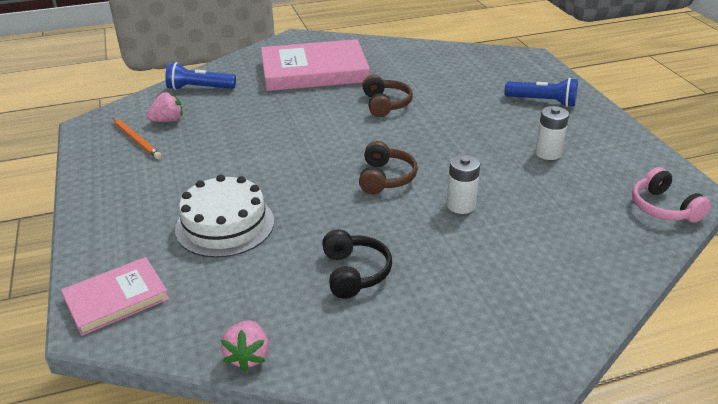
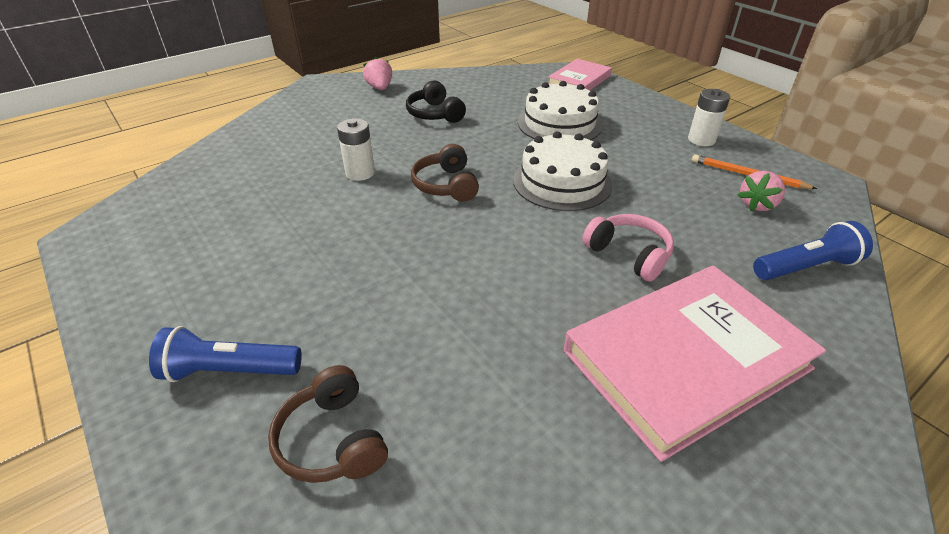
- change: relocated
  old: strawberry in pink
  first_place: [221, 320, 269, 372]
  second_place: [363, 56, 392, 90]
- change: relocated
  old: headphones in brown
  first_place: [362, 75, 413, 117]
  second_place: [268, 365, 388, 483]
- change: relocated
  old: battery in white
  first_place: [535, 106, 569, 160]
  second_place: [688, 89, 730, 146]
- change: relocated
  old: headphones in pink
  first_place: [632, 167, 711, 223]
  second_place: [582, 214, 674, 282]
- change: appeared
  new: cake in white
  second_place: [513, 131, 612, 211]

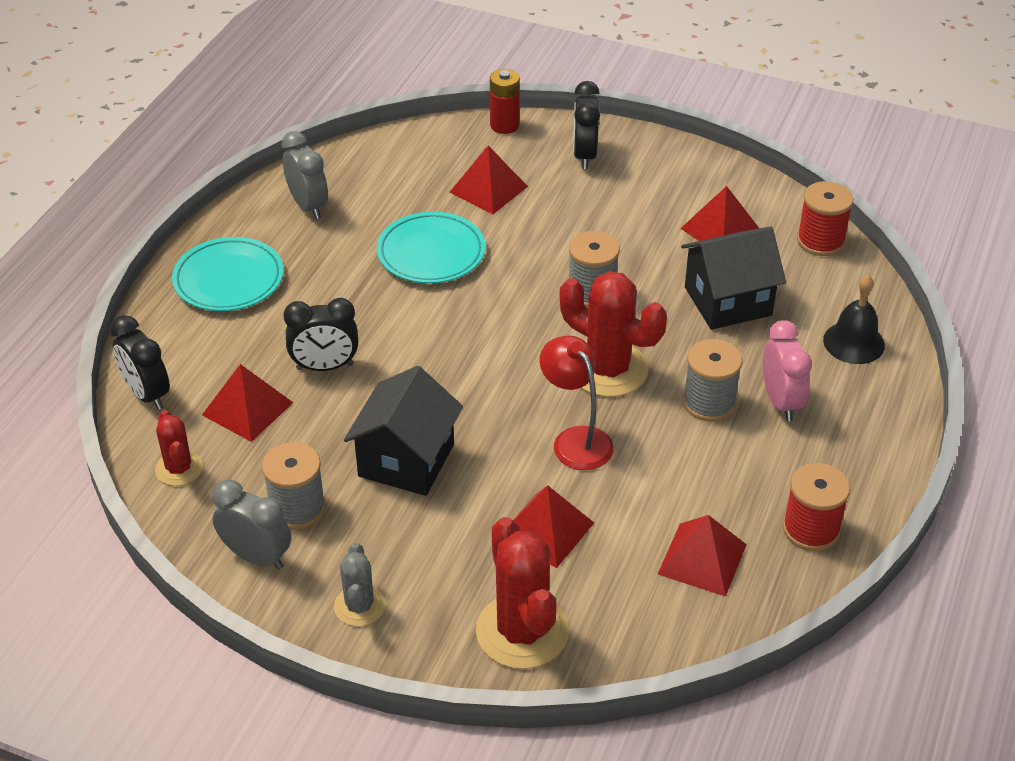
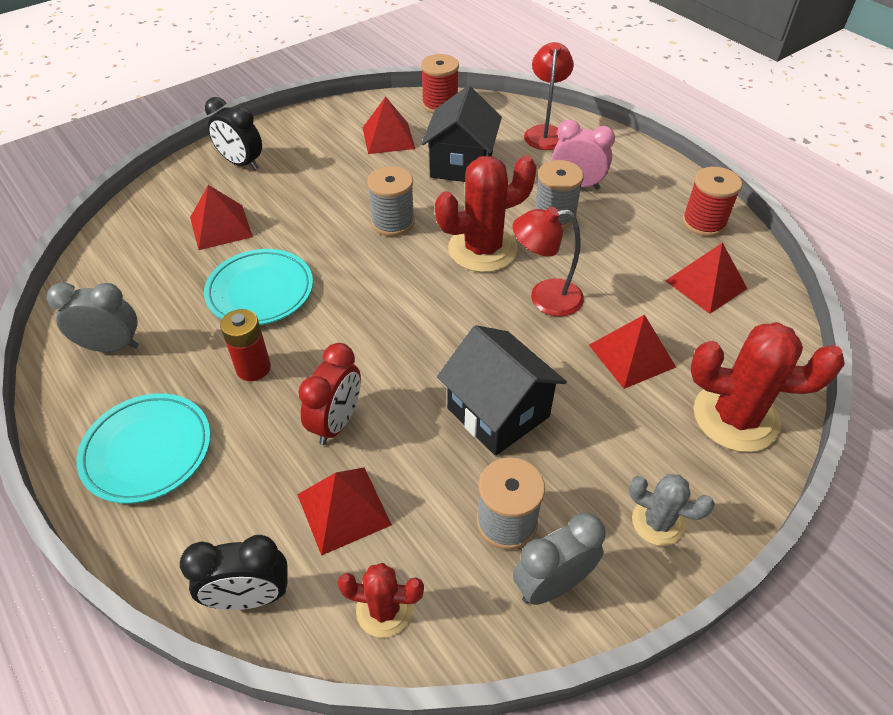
- change: colour
  old: clock in black
  new: clock in red
  first_place: [283, 298, 358, 371]
  second_place: [298, 343, 361, 445]
- change: relocated
  old: battery in red
  first_place: [490, 69, 520, 134]
  second_place: [220, 309, 271, 381]
- change: exchanged
  old: bell in black
  new: lamp in red
  first_place: [823, 275, 885, 364]
  second_place: [524, 42, 574, 150]

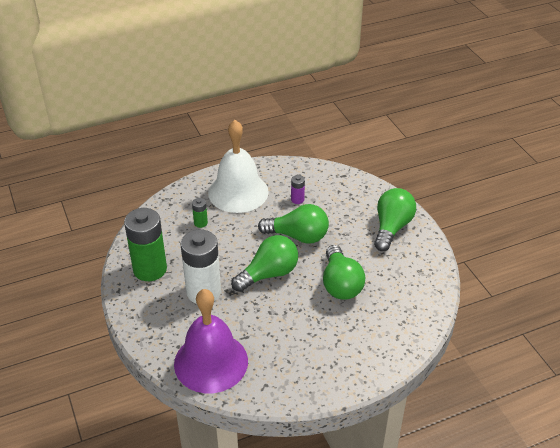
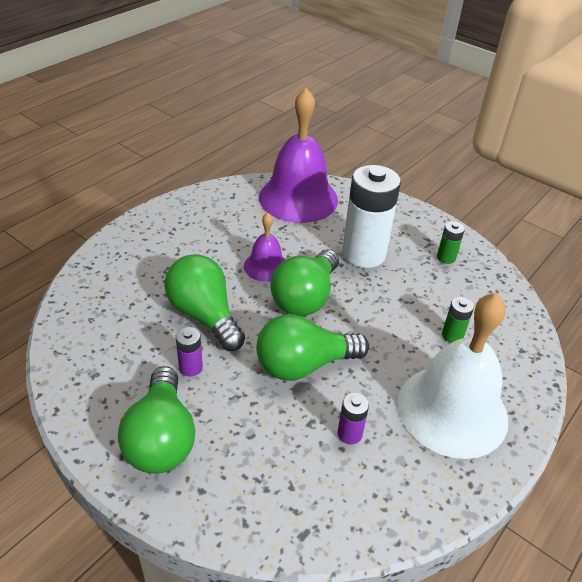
- change: size
  old: battery in green
  first_place: [124, 208, 167, 281]
  second_place: [437, 221, 465, 264]
  factor: 0.43
- change: appeared
  new: battery in purple
  second_place: [176, 327, 203, 377]
- change: appeared
  new: bell in purple
  second_place: [244, 213, 285, 282]

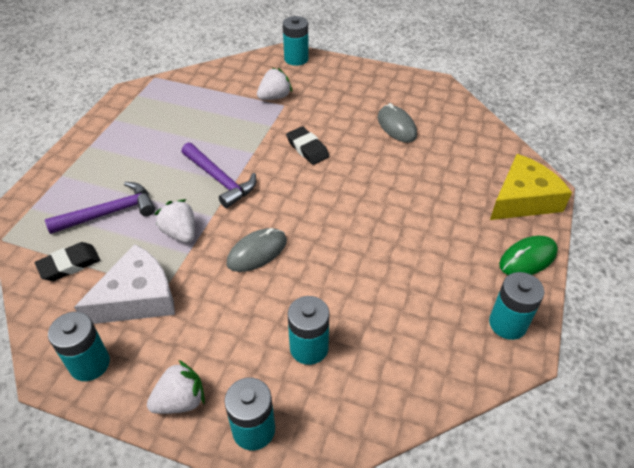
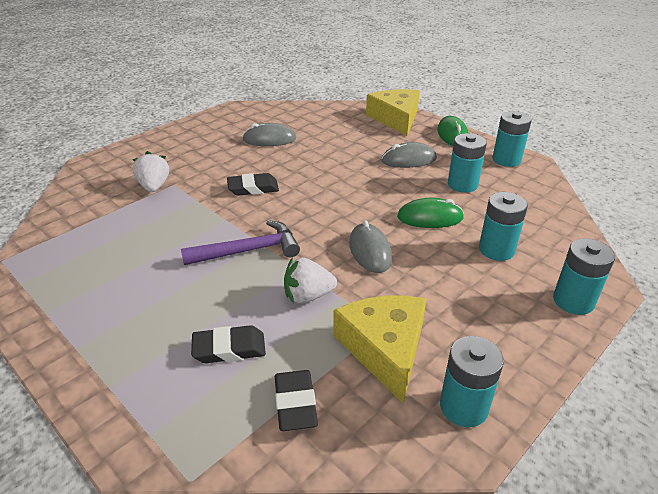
- change: exchanged
  old: hammer in purple
  new: eraser in black
  first_place: [45, 182, 155, 234]
  second_place: [191, 325, 266, 363]
- change: colour
  old: cheese in white
  new: cheese in yellow
  first_place: [74, 244, 175, 324]
  second_place: [333, 295, 427, 404]
- change: missing
  old: strawberry in white
  first_place: [147, 360, 205, 414]
- change: relocated
  old: battery in turquoise
  first_place: [283, 16, 309, 66]
  second_place: [448, 133, 487, 193]
- change: appeared
  new: mouse in grey
  second_place: [381, 142, 437, 168]
- change: appeared
  new: mouse in green
  second_place: [397, 198, 464, 228]

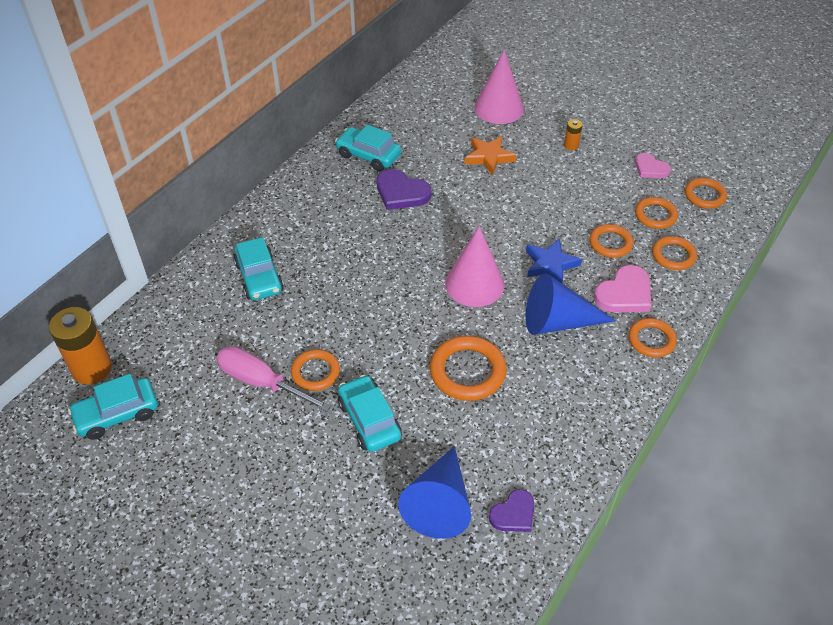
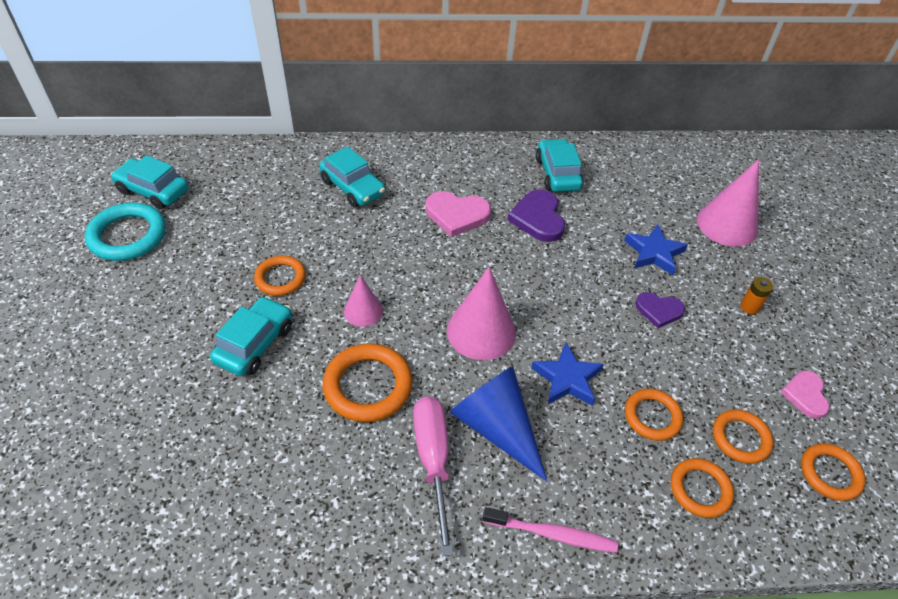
- change: missing
  old: battery in orange
  first_place: [49, 307, 112, 384]
- change: relocated
  old: screwdriver in pink
  first_place: [216, 346, 331, 412]
  second_place: [413, 396, 454, 556]
- change: spun
  old: car in turquoise
  first_place: [233, 237, 284, 300]
  second_place: [319, 146, 385, 207]
  degrees: -75
- change: missing
  old: cone in blue
  first_place: [398, 446, 471, 539]
- change: colour
  old: star in orange
  new: star in blue
  first_place: [465, 136, 516, 175]
  second_place: [624, 224, 688, 275]
- change: relocated
  old: heart in purple
  first_place: [489, 489, 534, 532]
  second_place: [635, 292, 685, 328]
- change: relocated
  old: heart in pink
  first_place: [594, 265, 651, 312]
  second_place: [426, 191, 491, 237]
- change: exchanged
  old: ring in orange
  new: toothbrush in pink
  first_place: [629, 318, 677, 358]
  second_place: [482, 507, 618, 553]
- change: appeared
  new: ring in turquoise
  second_place: [85, 202, 166, 261]
- change: appeared
  new: cone in pink
  second_place: [344, 275, 383, 327]

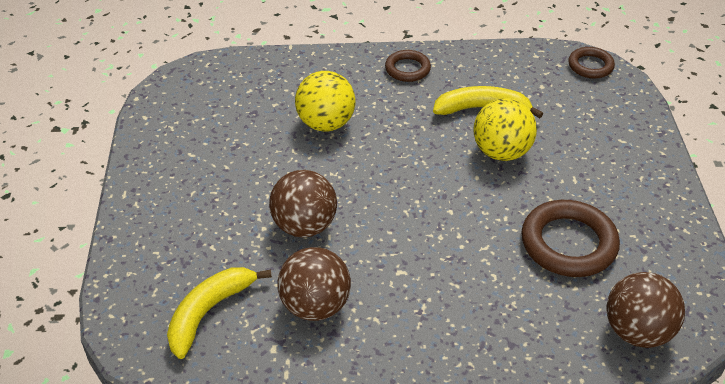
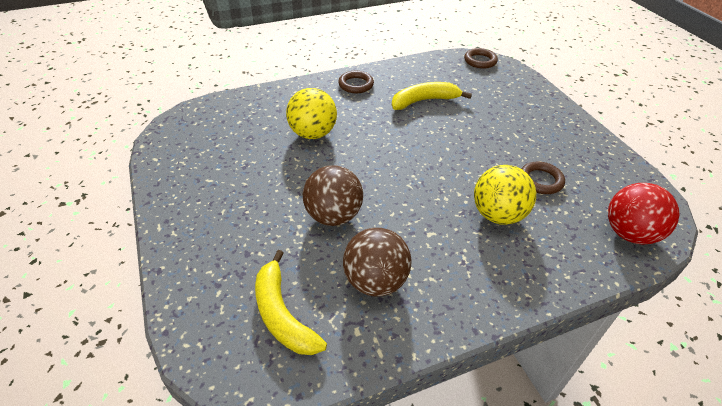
- change: spun
  old: banana in yellow
  first_place: [167, 267, 272, 359]
  second_place: [255, 250, 327, 355]
  degrees: -45
- change: relocated
  old: ball in yellow
  first_place: [473, 98, 537, 161]
  second_place: [474, 165, 536, 225]
- change: size
  old: ring in brown
  first_place: [521, 200, 620, 277]
  second_place: [522, 162, 565, 194]
  factor: 0.57
- change: colour
  old: ball in brown
  new: ball in red
  first_place: [606, 272, 685, 348]
  second_place: [608, 183, 679, 245]

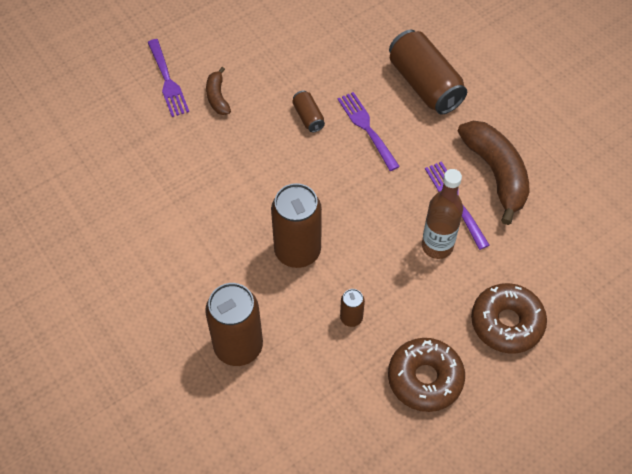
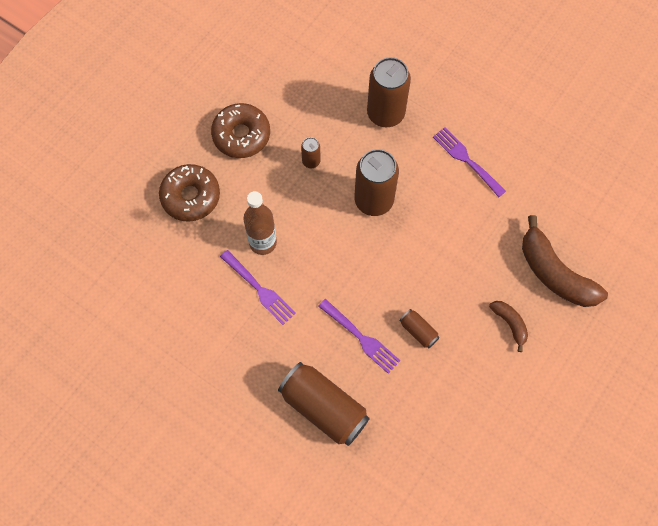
- change: relocated
  old: fork in purple
  first_place: [148, 39, 189, 117]
  second_place: [433, 127, 506, 197]
- change: relocated
  old: banana in brown
  first_place: [458, 121, 530, 225]
  second_place: [522, 215, 608, 307]

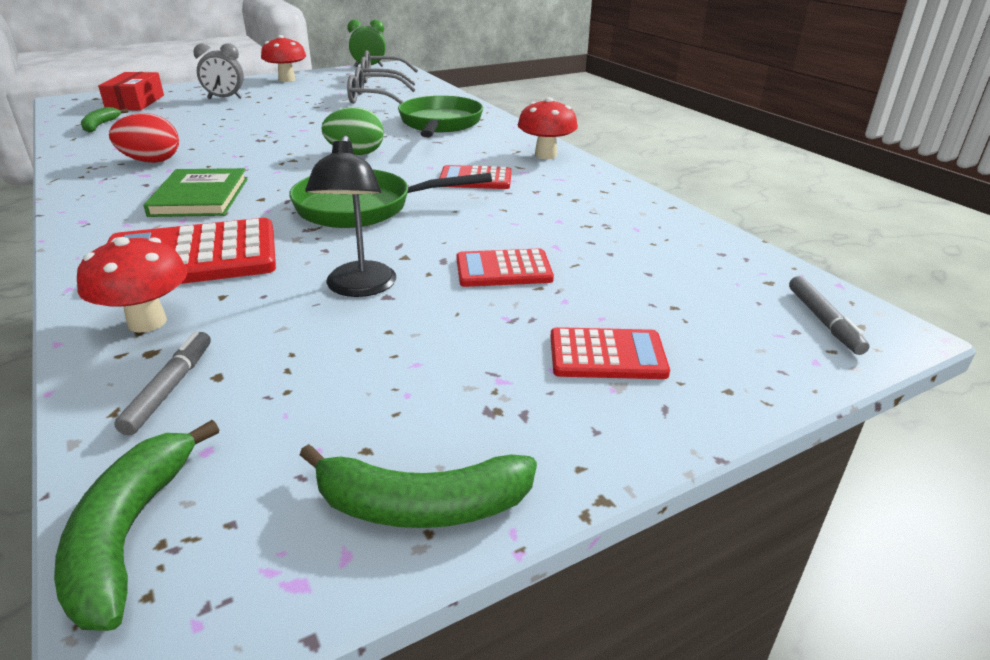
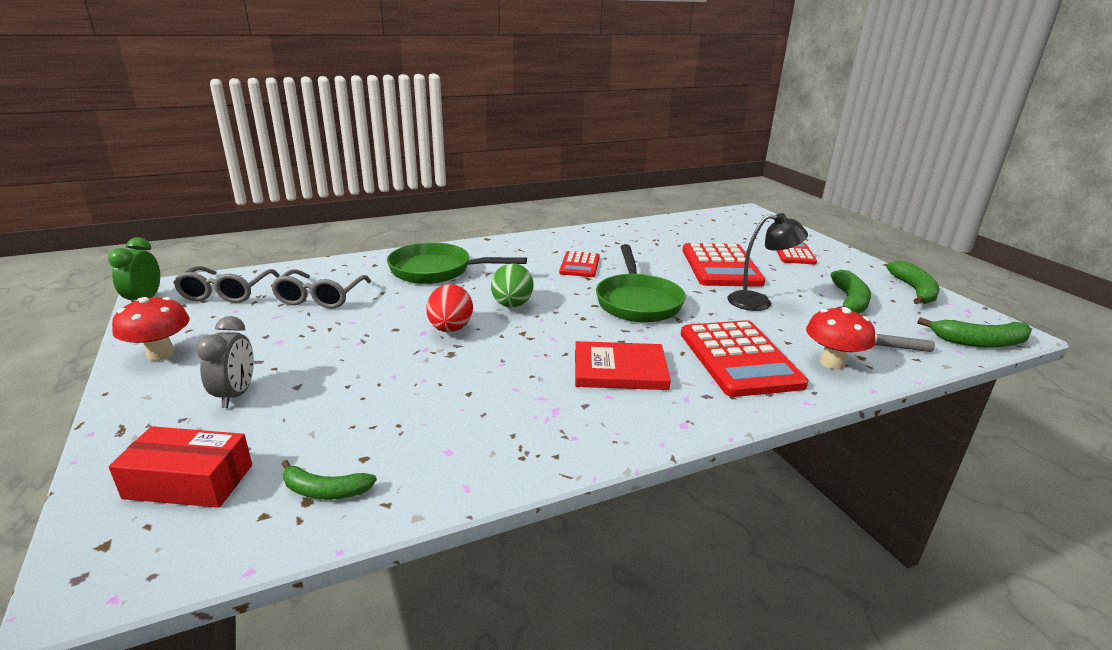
- change: relocated
  old: egg in red
  first_place: [109, 113, 179, 163]
  second_place: [426, 284, 473, 332]
- change: colour
  old: book in green
  new: book in red
  first_place: [144, 168, 248, 217]
  second_place: [575, 341, 671, 390]
- change: size
  old: calculator in red
  first_place: [456, 249, 554, 287]
  second_place: [683, 243, 765, 287]
  factor: 1.78
- change: missing
  old: mushroom in red
  first_place: [518, 97, 578, 159]
- change: missing
  old: marker in grey
  first_place: [789, 276, 870, 355]
- change: appeared
  new: banana in green
  second_place: [830, 270, 871, 313]

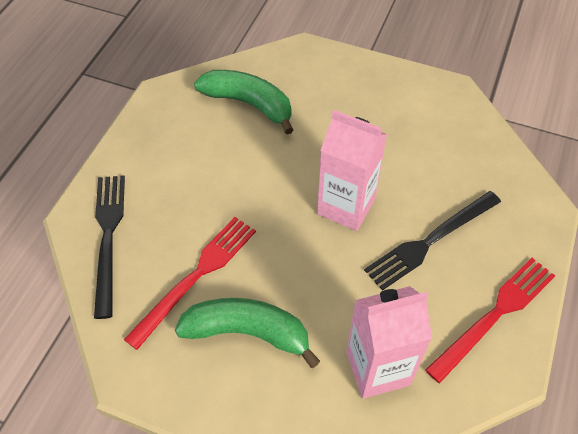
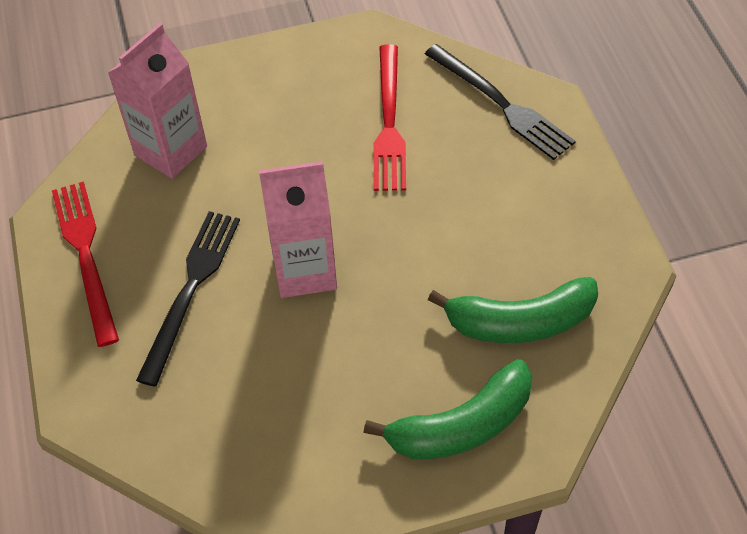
- change: relocated
  old: banana in green
  first_place: [175, 298, 320, 368]
  second_place: [364, 359, 532, 459]
- change: spun
  old: fork in red
  first_place: [425, 258, 555, 383]
  second_place: [52, 181, 119, 347]
  degrees: 150

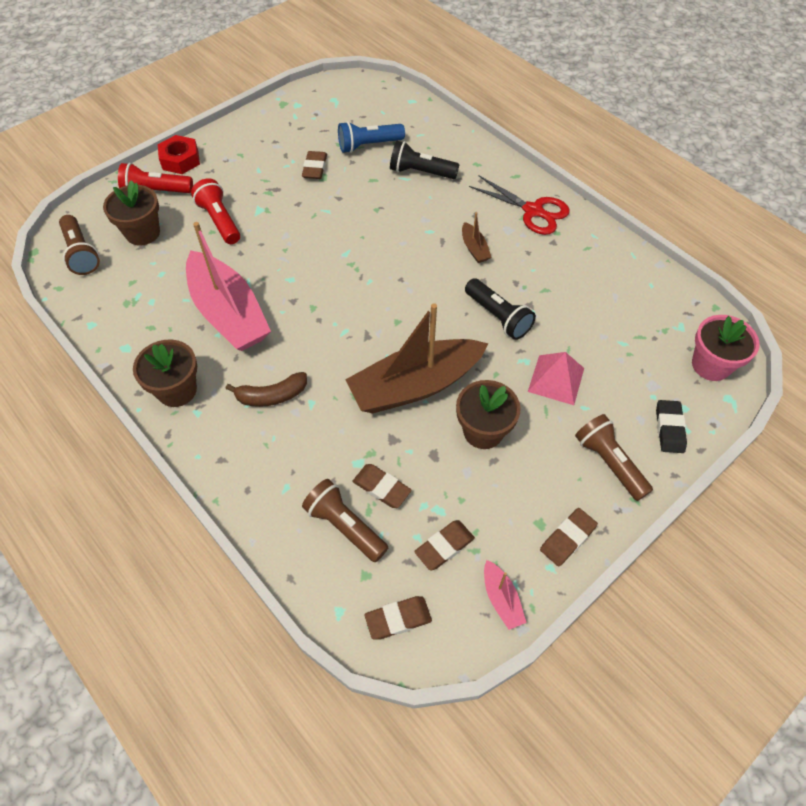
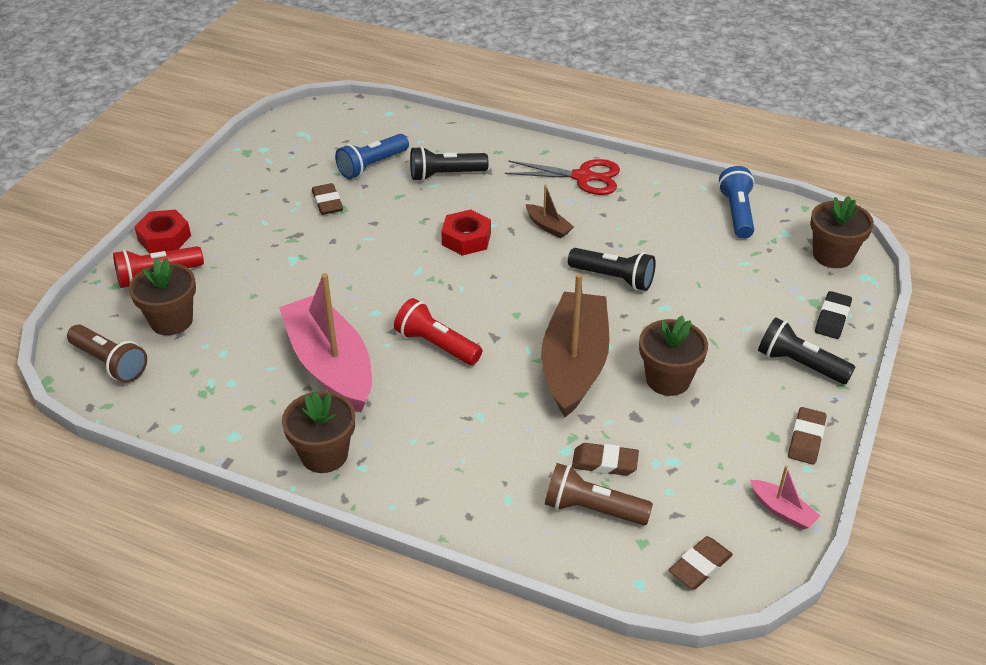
- change: spun
  old: boat in pink
  first_place: [186, 222, 271, 351]
  second_place: [279, 273, 372, 412]
  degrees: -150
- change: relocated
  old: flashlight in red
  first_place: [191, 178, 240, 244]
  second_place: [394, 298, 482, 365]
- change: missing
  old: banana in brown
  first_place: [225, 372, 307, 407]
- change: spun
  old: boat in brown
  first_place: [345, 303, 488, 413]
  second_place: [541, 273, 610, 417]
  degrees: 150
- change: missing
  old: eraser in brown
  first_place: [414, 520, 475, 571]
- change: missing
  old: pyramid in pink
  first_place: [528, 352, 584, 405]
- change: colour
  old: flashlight in brown
  new: flashlight in black
  first_place: [575, 414, 653, 501]
  second_place: [758, 317, 855, 384]
- change: spun
  old: eraser in black
  first_place: [656, 400, 687, 453]
  second_place: [815, 291, 852, 339]
  degrees: 45
- change: colour
  old: flower pot in pink
  new: flower pot in brown
  first_place: [692, 315, 760, 381]
  second_place: [810, 196, 874, 268]
- change: appeared
  new: nut in red
  second_place: [441, 209, 491, 256]
- change: appeared
  new: flashlight in blue
  second_place: [718, 166, 755, 239]

